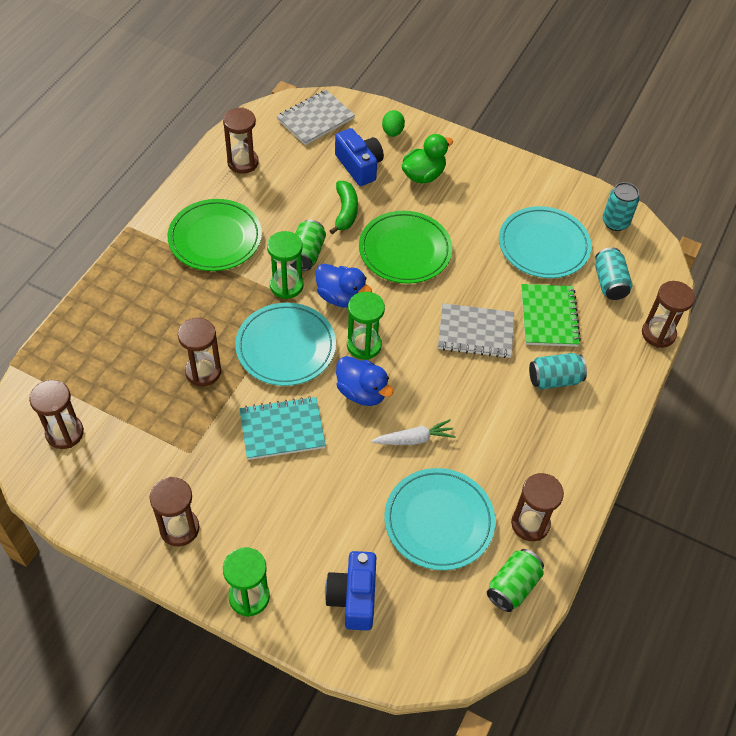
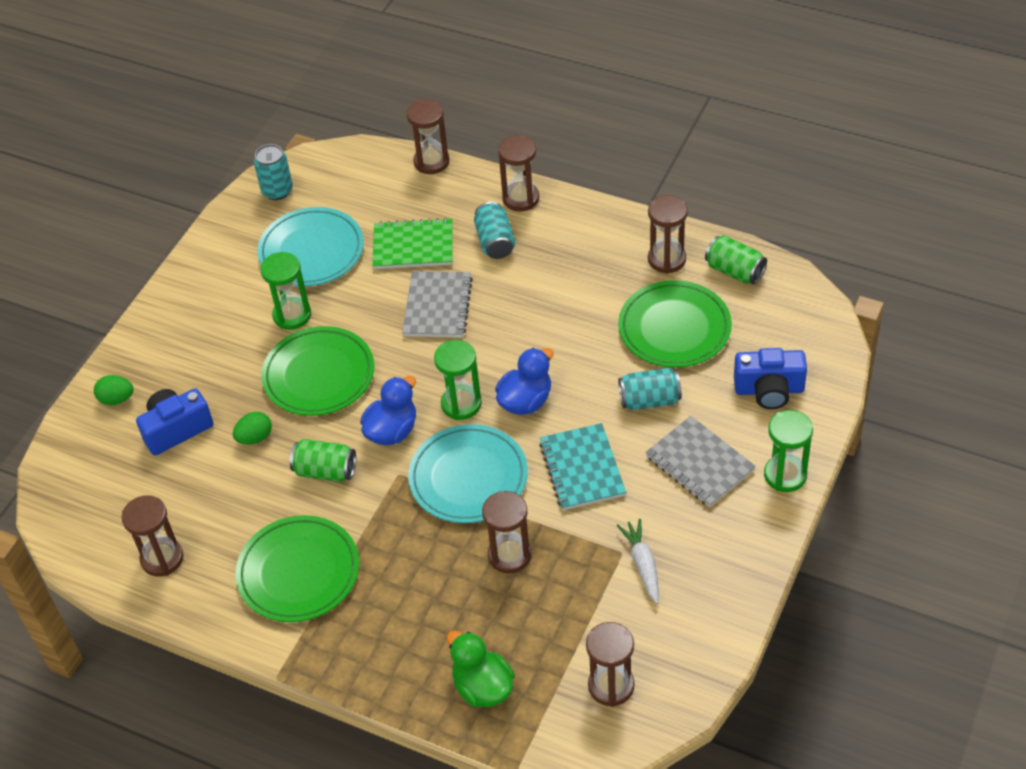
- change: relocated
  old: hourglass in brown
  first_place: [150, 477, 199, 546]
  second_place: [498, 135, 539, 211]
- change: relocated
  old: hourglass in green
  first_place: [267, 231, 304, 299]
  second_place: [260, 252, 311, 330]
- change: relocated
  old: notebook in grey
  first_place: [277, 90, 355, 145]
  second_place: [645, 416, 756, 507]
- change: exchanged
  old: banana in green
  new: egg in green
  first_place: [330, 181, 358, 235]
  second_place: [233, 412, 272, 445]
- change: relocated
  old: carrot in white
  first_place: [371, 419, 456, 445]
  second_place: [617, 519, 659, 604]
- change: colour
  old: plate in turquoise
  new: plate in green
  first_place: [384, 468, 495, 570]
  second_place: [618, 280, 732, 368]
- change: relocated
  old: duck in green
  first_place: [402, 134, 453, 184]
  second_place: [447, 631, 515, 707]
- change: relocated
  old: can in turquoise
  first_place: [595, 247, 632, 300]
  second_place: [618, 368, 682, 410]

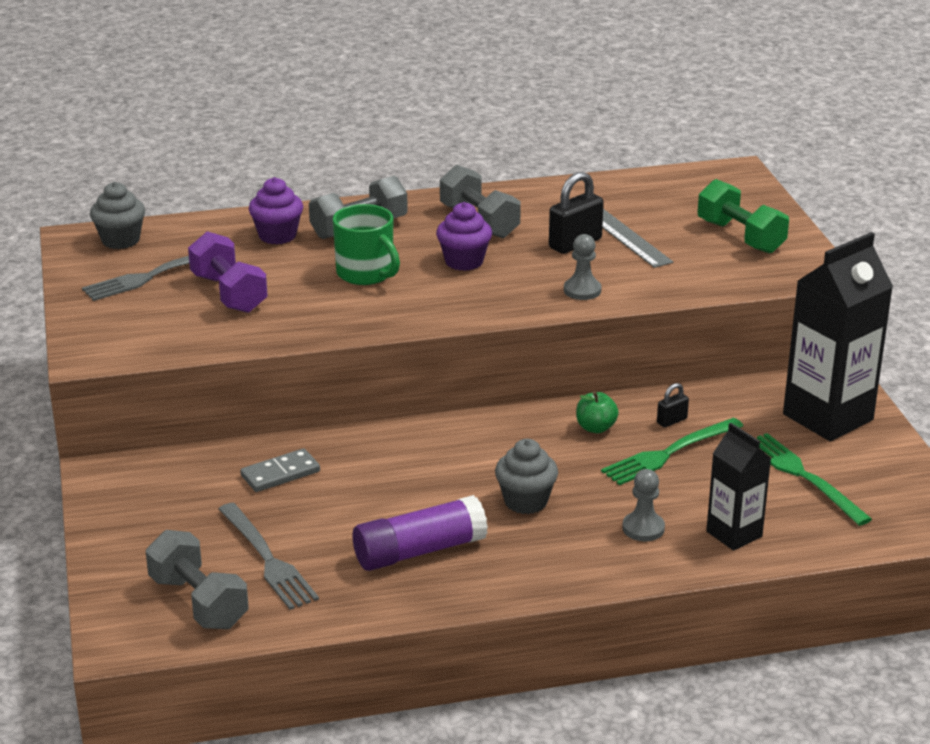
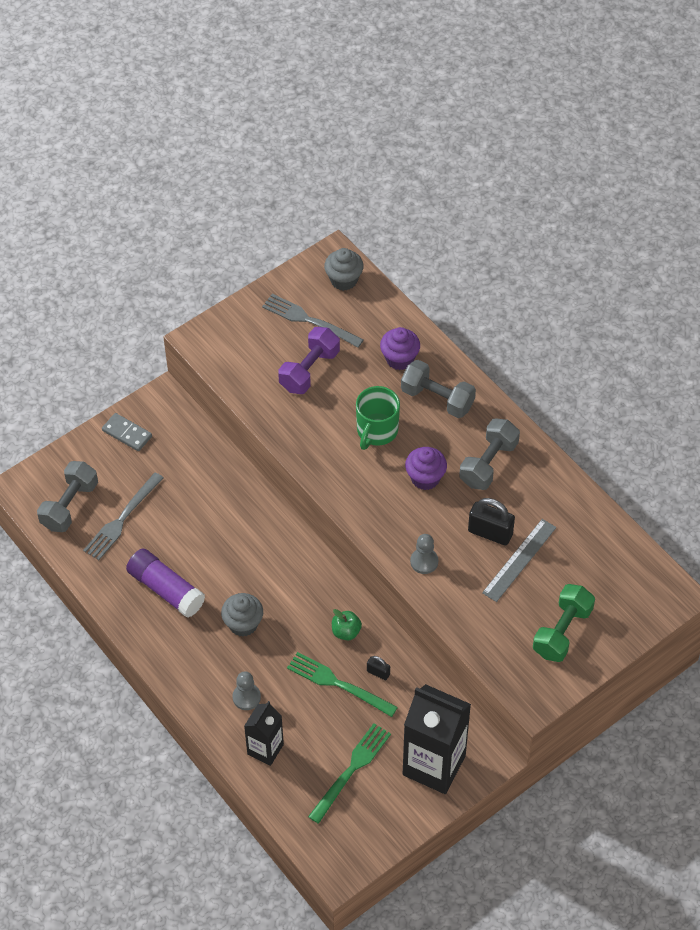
- change: relocated
  old: domino in grey
  first_place: [240, 448, 320, 492]
  second_place: [102, 413, 152, 451]

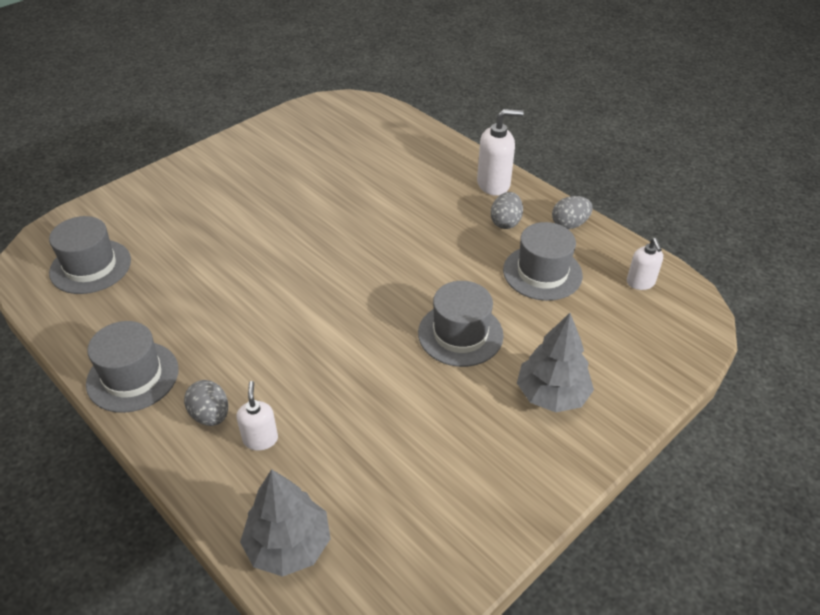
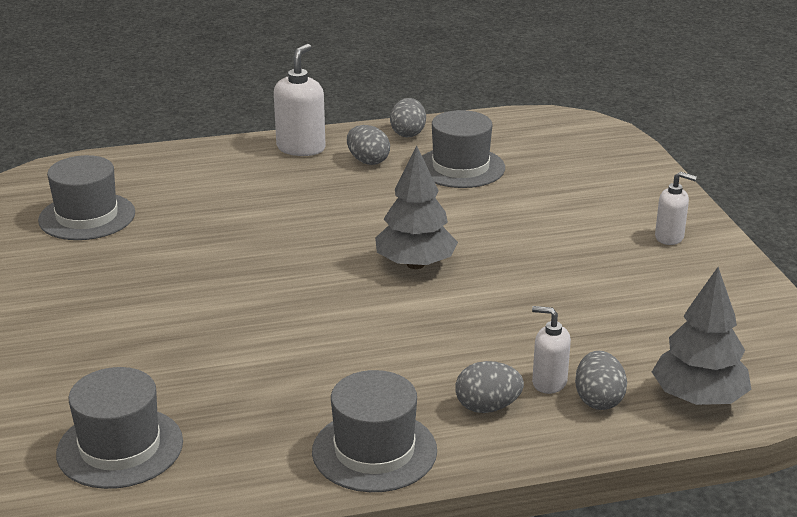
- change: relocated
  old: hat in grey
  first_place: [418, 281, 504, 367]
  second_place: [38, 155, 135, 240]
- change: relocated
  old: tree in grey
  first_place: [517, 313, 594, 412]
  second_place: [375, 146, 458, 269]
- change: relocated
  old: soap dispenser in white
  first_place: [627, 238, 663, 290]
  second_place: [655, 172, 697, 245]
- change: appeared
  new: egg in grey
  second_place: [575, 351, 627, 410]

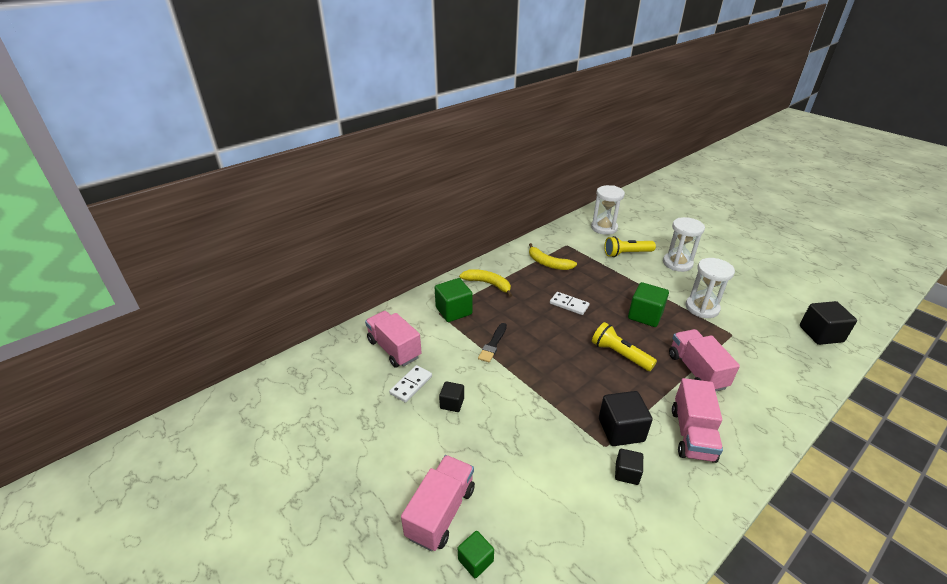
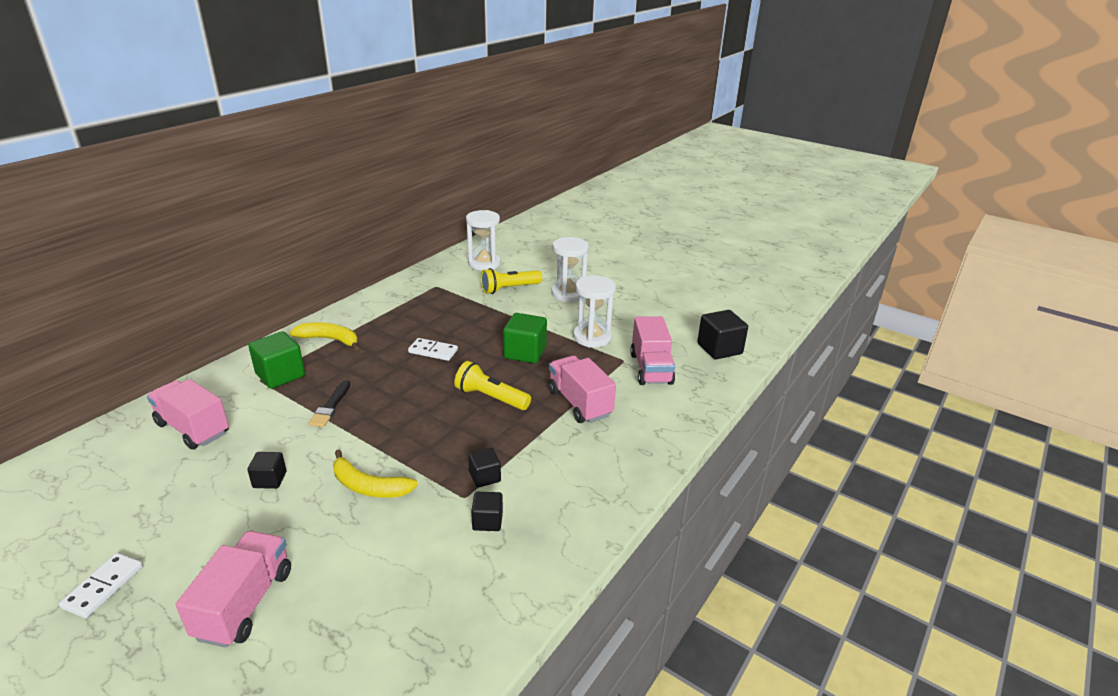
- change: relocated
  old: domino in white
  first_place: [389, 365, 432, 403]
  second_place: [59, 553, 143, 618]
- change: missing
  old: cube in green
  first_place: [458, 531, 494, 578]
- change: relocated
  old: banana in yellow
  first_place: [529, 243, 577, 270]
  second_place: [333, 450, 418, 498]
- change: size
  old: cube in black
  first_place: [599, 391, 653, 446]
  second_place: [468, 448, 501, 488]
  factor: 0.58
- change: relocated
  old: truck in pink
  first_place: [672, 378, 723, 463]
  second_place: [630, 316, 675, 385]

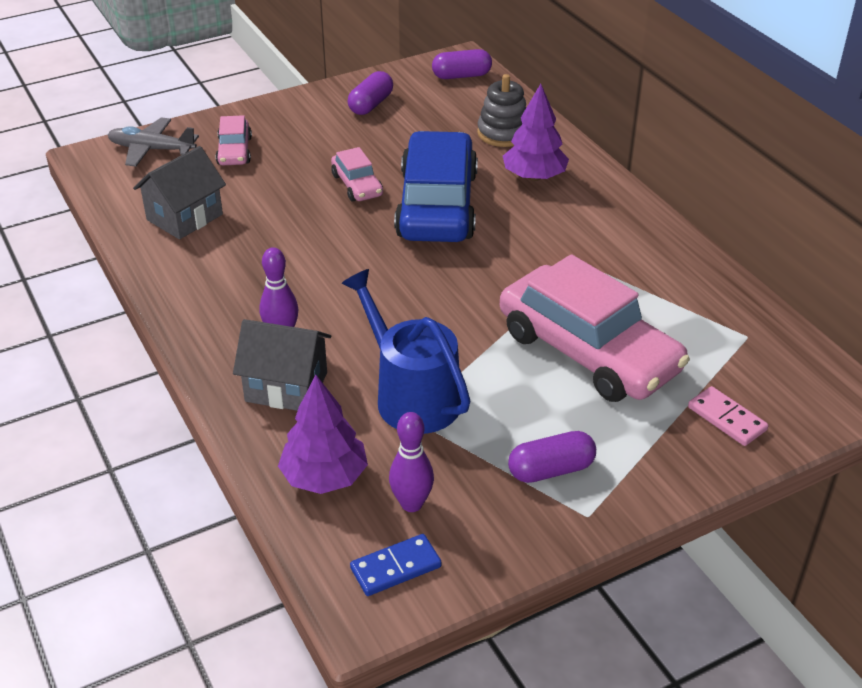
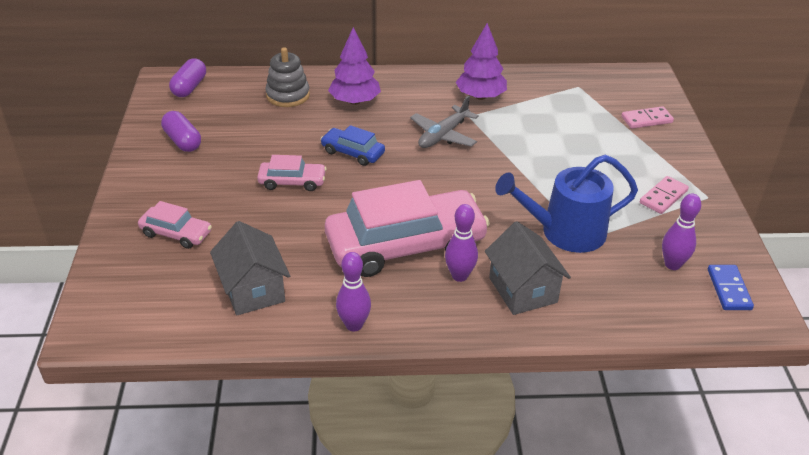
- change: relocated
  old: plane in grey
  first_place: [108, 117, 199, 167]
  second_place: [410, 95, 479, 148]
- change: spun
  old: house in grey
  first_place: [233, 319, 331, 411]
  second_place: [485, 221, 571, 315]
  degrees: -60
- change: relocated
  old: tree in purple
  first_place: [278, 375, 368, 494]
  second_place: [456, 23, 507, 100]
- change: size
  old: car in blue
  first_place: [394, 131, 478, 242]
  second_place: [320, 125, 385, 166]
  factor: 0.46
- change: relocated
  old: car in pink
  first_place: [500, 254, 690, 402]
  second_place: [325, 180, 490, 277]
- change: exchanged
  old: capsule in purple
  new: domino in pink
  first_place: [508, 431, 596, 483]
  second_place: [640, 176, 689, 214]
- change: appeared
  new: bowling pin in purple
  second_place: [336, 252, 371, 332]

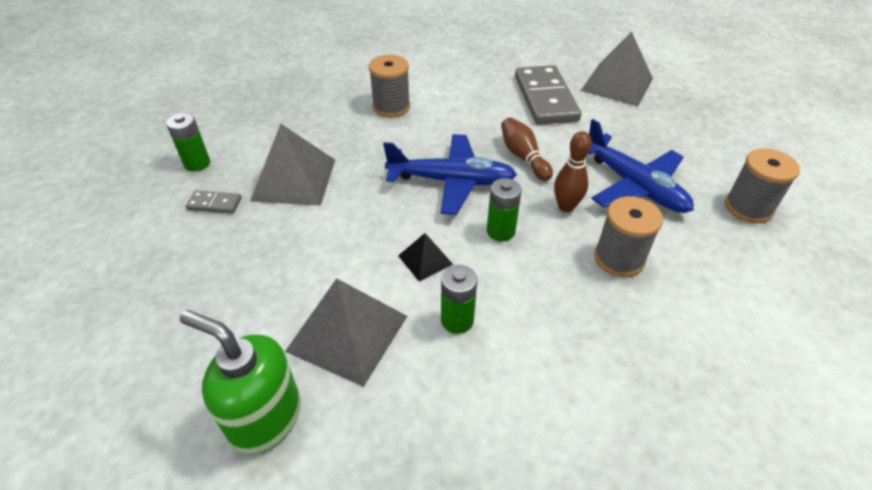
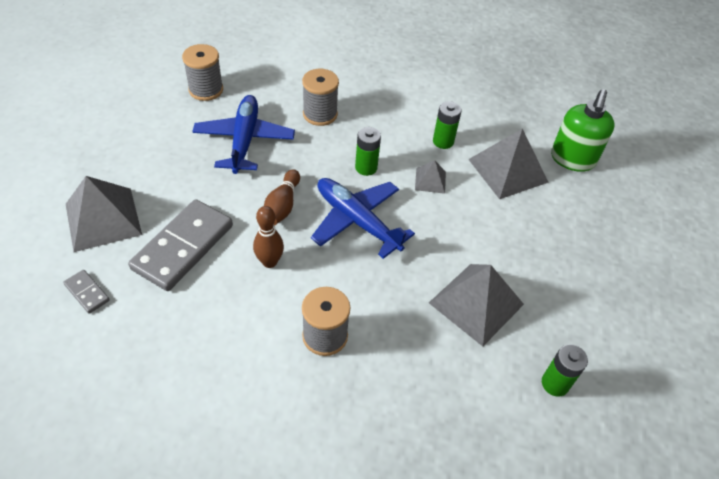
- change: spun
  old: soap dispenser in green
  first_place: [180, 310, 301, 454]
  second_place: [551, 89, 614, 172]
  degrees: 45
- change: relocated
  old: domino in grey
  first_place: [186, 191, 242, 214]
  second_place: [63, 270, 110, 314]
- change: colour
  old: pyramid in black
  new: pyramid in grey
  first_place: [398, 233, 453, 281]
  second_place: [415, 160, 446, 194]
- change: relocated
  old: bowling pin in brown
  first_place: [554, 131, 592, 212]
  second_place: [253, 206, 284, 268]

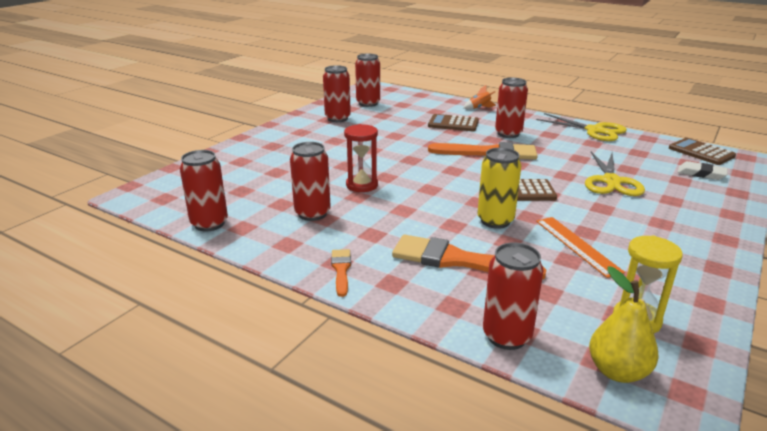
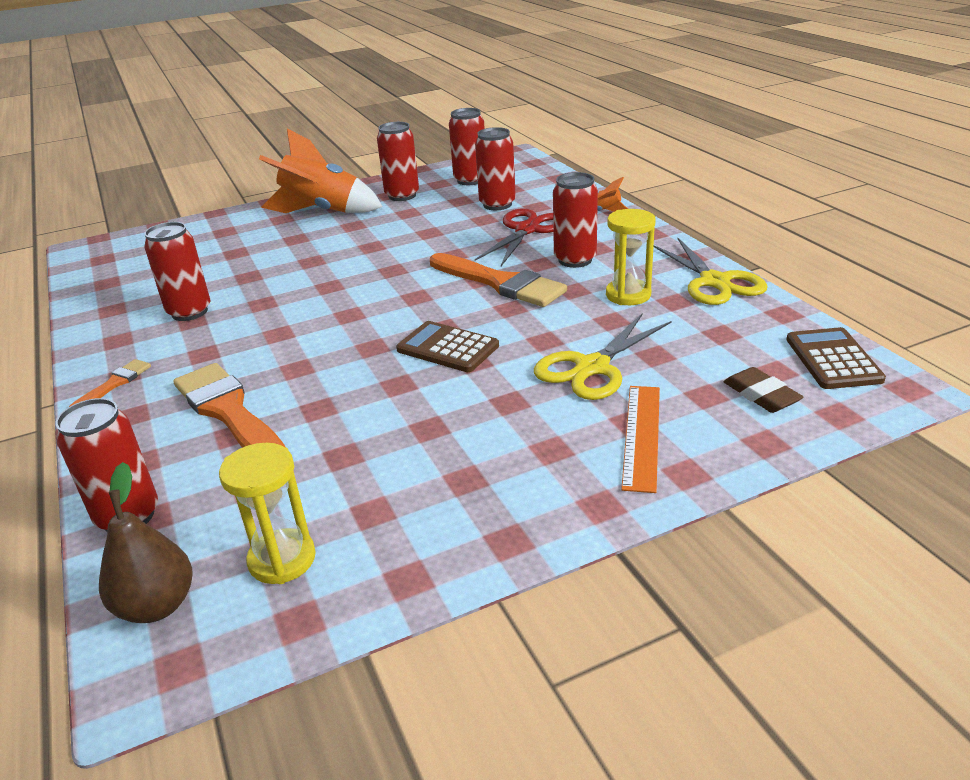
- change: relocated
  old: can in red
  first_place: [180, 150, 228, 231]
  second_place: [475, 127, 516, 210]
- change: missing
  old: hourglass in red
  first_place: [344, 124, 378, 192]
- change: exchanged
  old: calculator in brown
  new: scissors in red
  first_place: [428, 114, 479, 131]
  second_place: [475, 208, 553, 266]
- change: missing
  old: can in yellow
  first_place: [478, 148, 521, 229]
- change: relocated
  old: ruler in orange
  first_place: [536, 217, 625, 278]
  second_place: [621, 386, 660, 493]
- change: colour
  old: pear in yellow
  new: pear in brown
  first_place: [589, 266, 658, 383]
  second_place: [99, 462, 193, 623]
- change: colour
  old: eraser in white
  new: eraser in brown
  first_place: [678, 161, 728, 180]
  second_place: [724, 367, 804, 413]
- change: appeared
  new: rocket in orange
  second_place: [259, 129, 383, 213]
- change: appeared
  new: hourglass in yellow
  second_place: [606, 209, 655, 305]

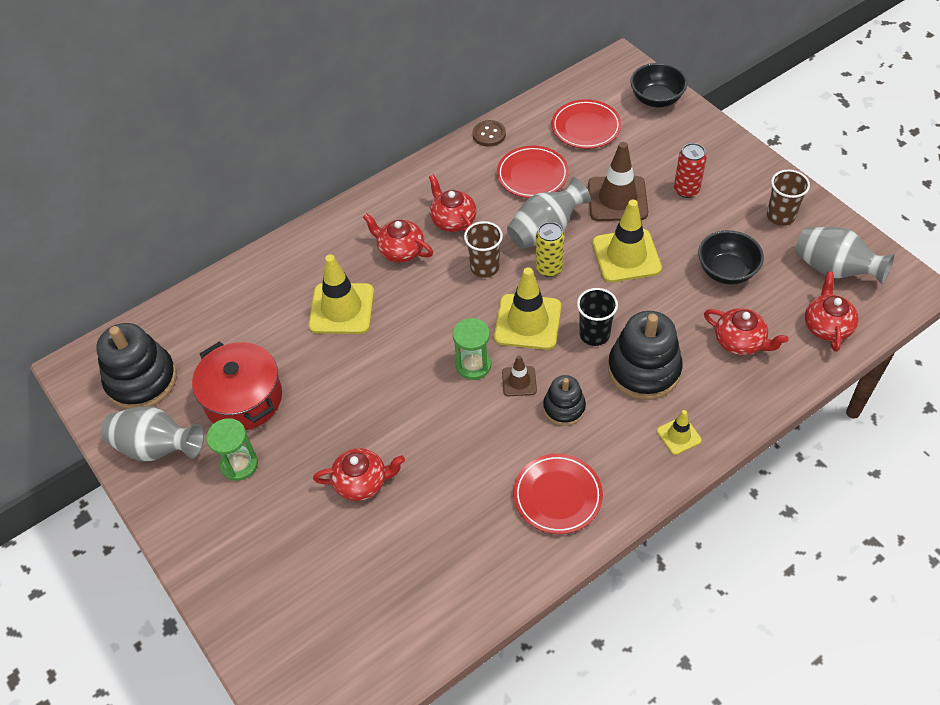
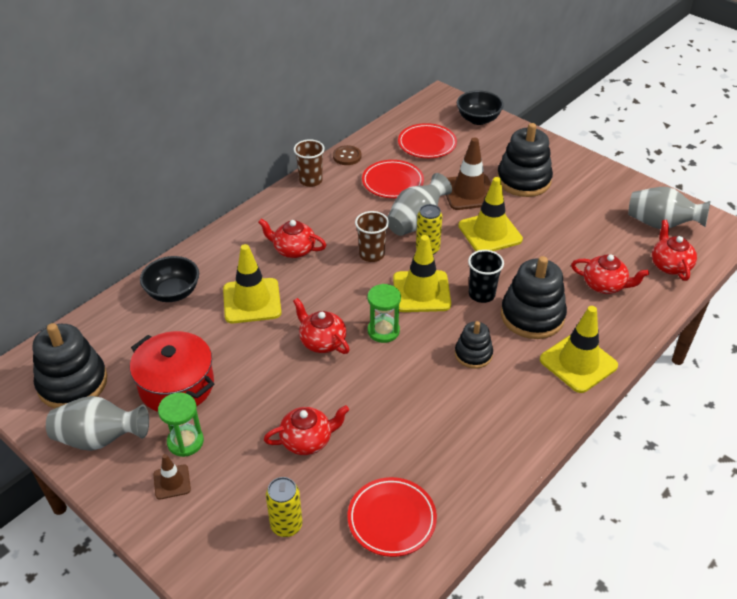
- change: relocated
  old: teapot in red
  first_place: [429, 174, 476, 232]
  second_place: [293, 298, 350, 354]
- change: relocated
  old: traffic cone in brown
  first_place: [502, 355, 537, 396]
  second_place: [153, 454, 191, 499]
- change: relocated
  old: plate in red
  first_place: [513, 454, 603, 534]
  second_place: [348, 477, 437, 557]
- change: size
  old: traffic cone in yellow
  first_place: [657, 410, 702, 455]
  second_place: [540, 306, 618, 393]
  factor: 1.94
- change: exchanged
  old: can in red
  new: stacking toy in black
  first_place: [674, 143, 707, 198]
  second_place: [497, 123, 553, 197]
- change: relocated
  old: bowl in black
  first_place: [698, 230, 764, 285]
  second_place: [140, 256, 199, 302]
- change: relocated
  old: cup in brown
  first_place: [767, 170, 810, 226]
  second_place: [294, 139, 325, 187]
- change: appeared
  new: can in yellow
  second_place: [266, 477, 302, 537]

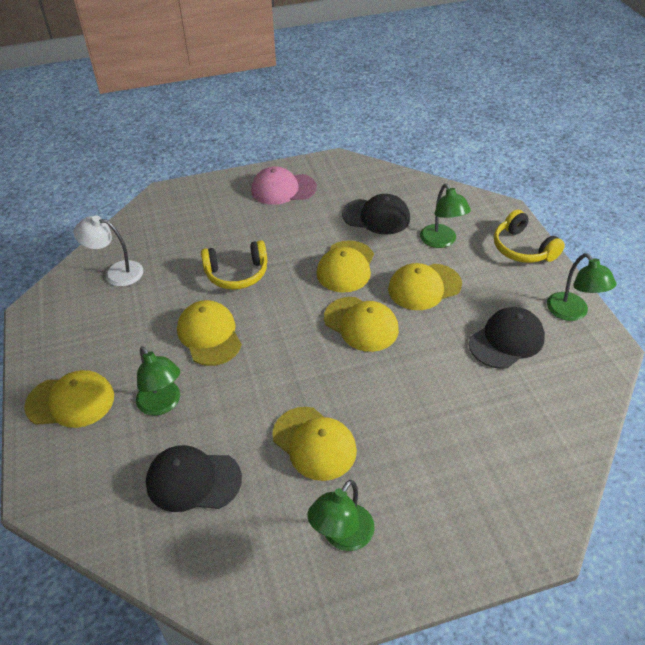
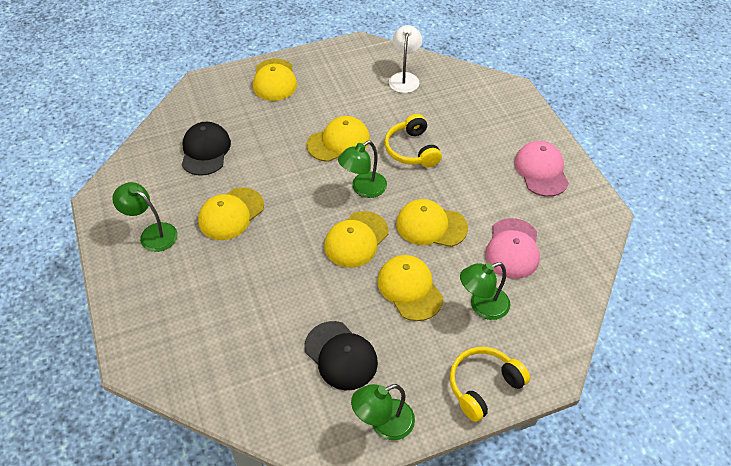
- change: relocated
  old: lamp in green
  first_place: [136, 346, 180, 416]
  second_place: [338, 141, 387, 198]
- change: colour
  old: cap in black
  new: cap in pink
  first_place: [342, 194, 410, 235]
  second_place: [485, 218, 540, 279]

